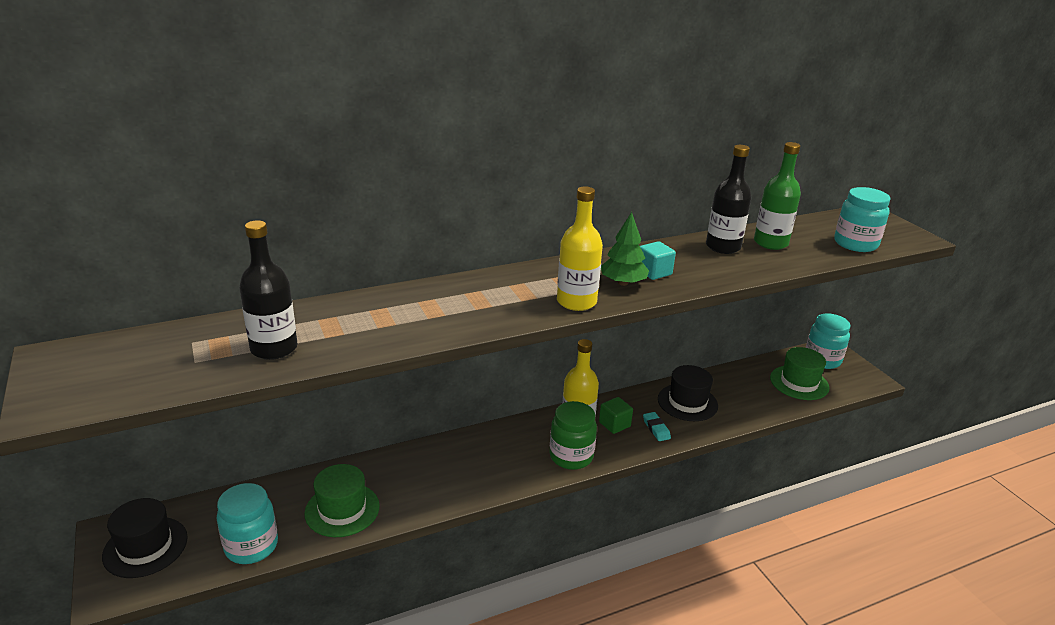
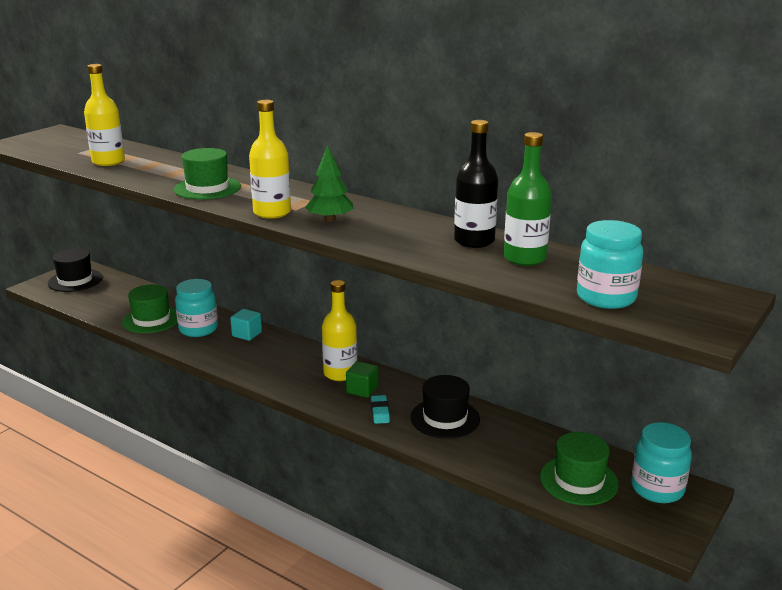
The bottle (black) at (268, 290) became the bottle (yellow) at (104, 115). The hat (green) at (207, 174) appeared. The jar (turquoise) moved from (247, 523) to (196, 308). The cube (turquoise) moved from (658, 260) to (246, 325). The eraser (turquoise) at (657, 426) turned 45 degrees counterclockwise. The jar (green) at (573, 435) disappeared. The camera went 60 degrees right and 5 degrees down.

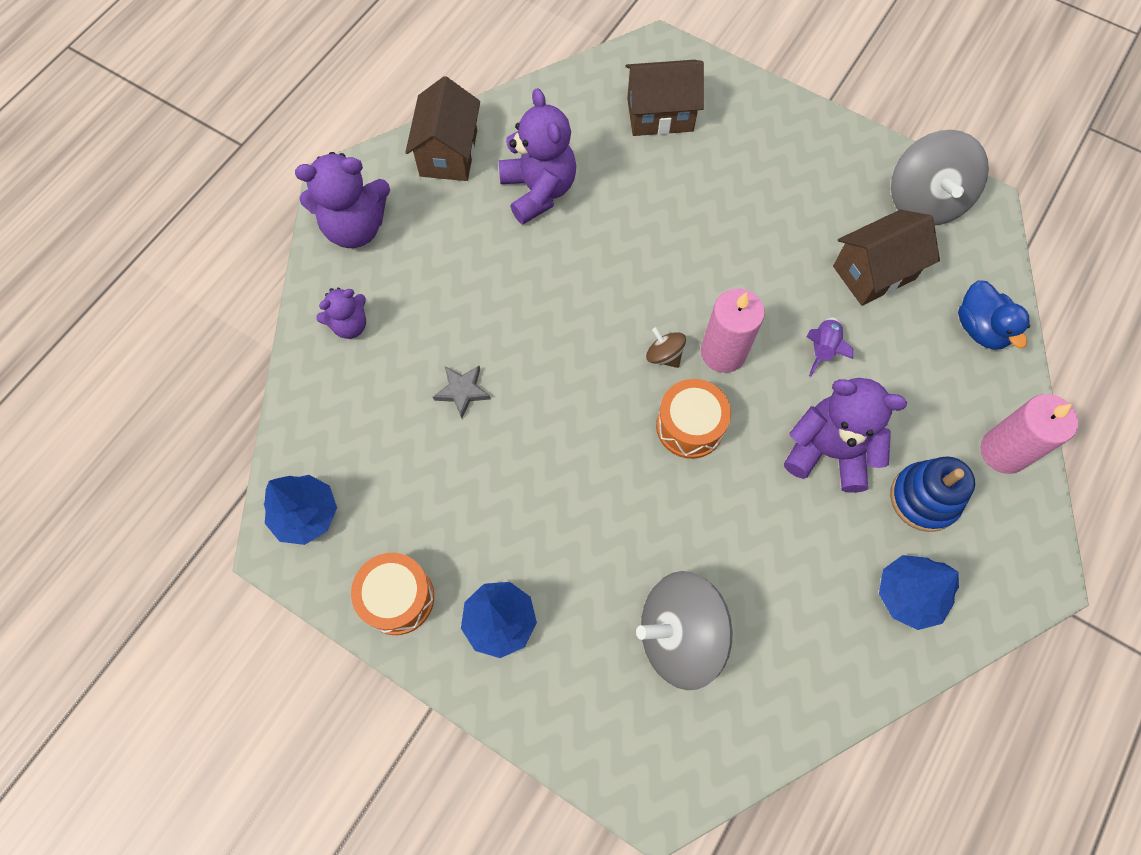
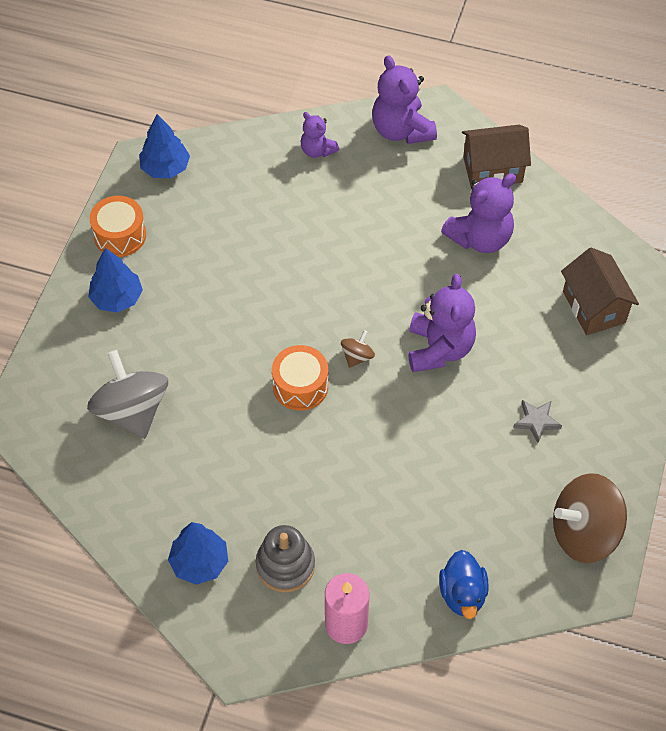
The stacking toy (blue) at (932, 494) became the stacking toy (grey) at (285, 559). The teddy bear (purple) moved from (845, 435) to (442, 323). The duck (blue) at (994, 315) turned 60 degrees counterclockwise. The star (grey) moved from (462, 392) to (537, 421). The spinning top (grey) at (940, 177) became the spinning top (brown) at (590, 518). The candle (pink) at (733, 330) disappeared. The rocket (purple) at (829, 347) disappeared. The house (brown) at (886, 258) disappeared. The camera went 75 degrees right and 10 degrees down.

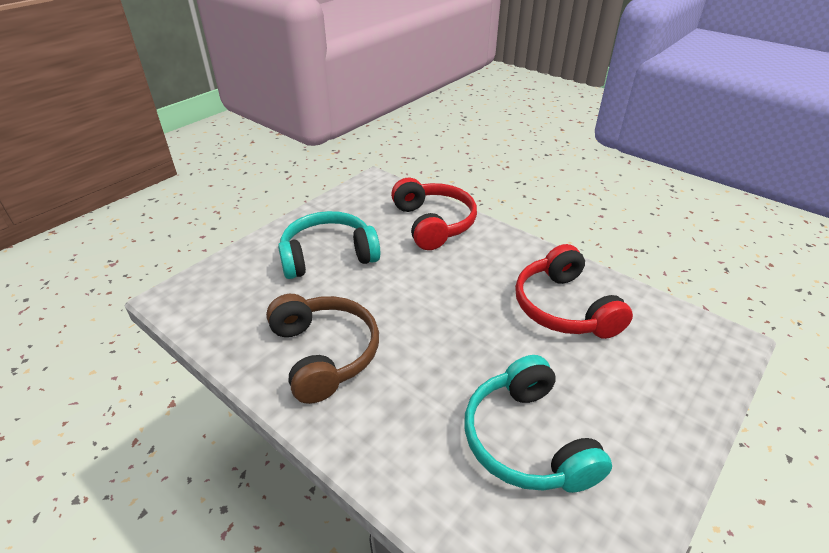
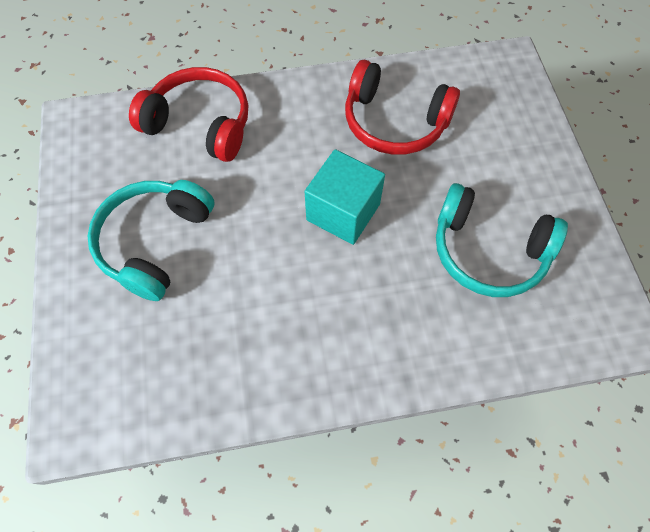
The cube (turquoise) at (345, 197) appeared. The headphones (brown) at (322, 349) disappeared. The camera went 50 degrees left and 25 degrees up.

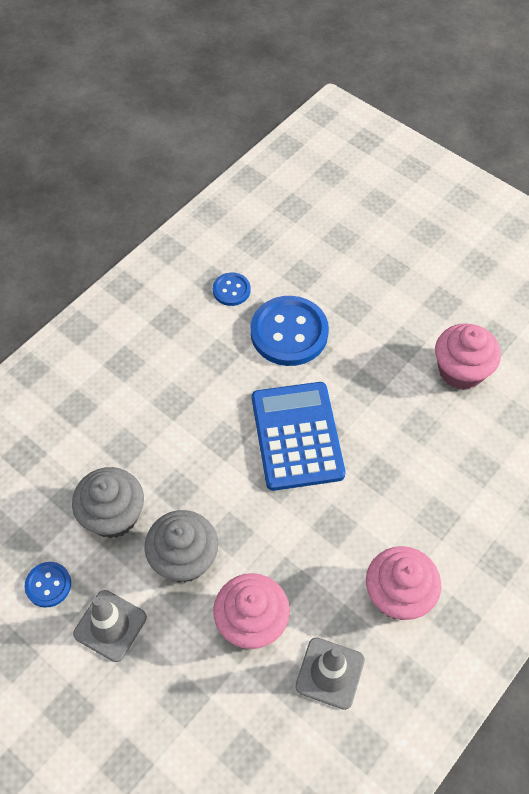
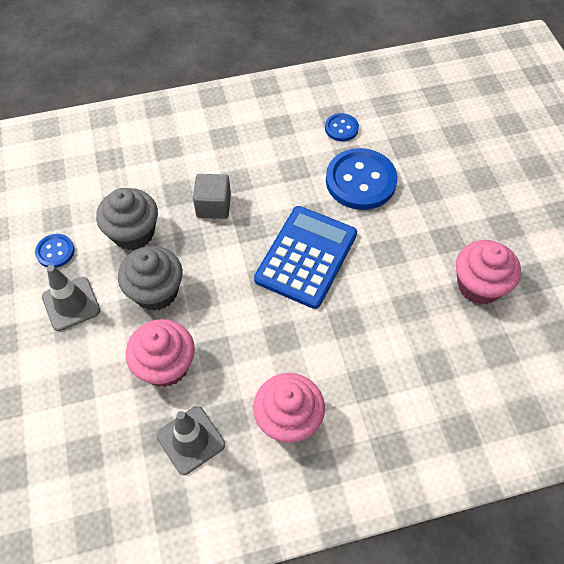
The cube (grey) at (212, 196) appeared. The camera went 35 degrees right and 0 degrees up.

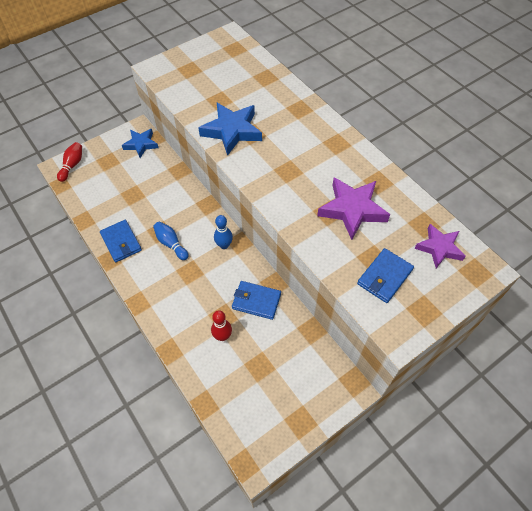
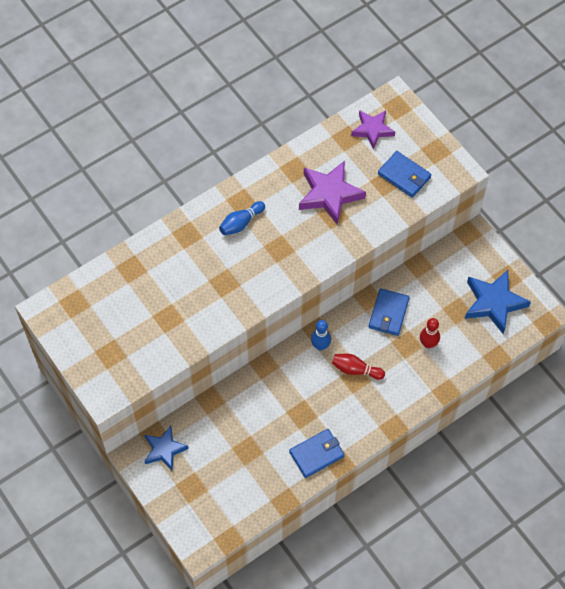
The bowling pin (blue) moved from (171, 240) to (242, 218). The bowling pin (red) moved from (69, 162) to (358, 367). The star (blue) moved from (230, 129) to (498, 302). The camera went 90 degrees left and 5 degrees up.

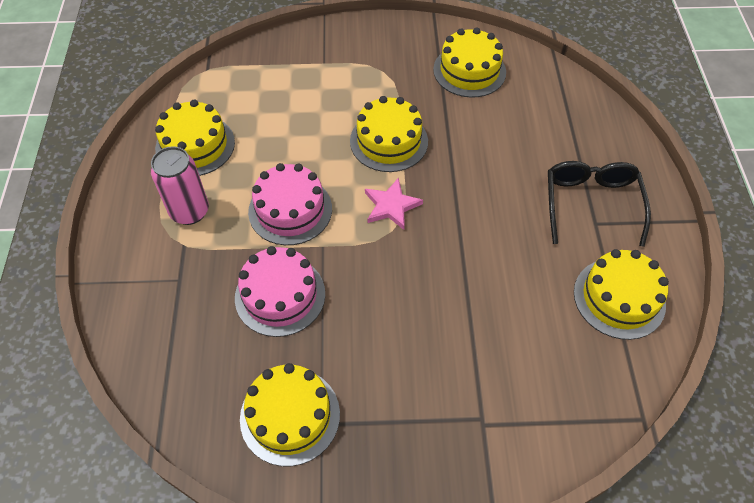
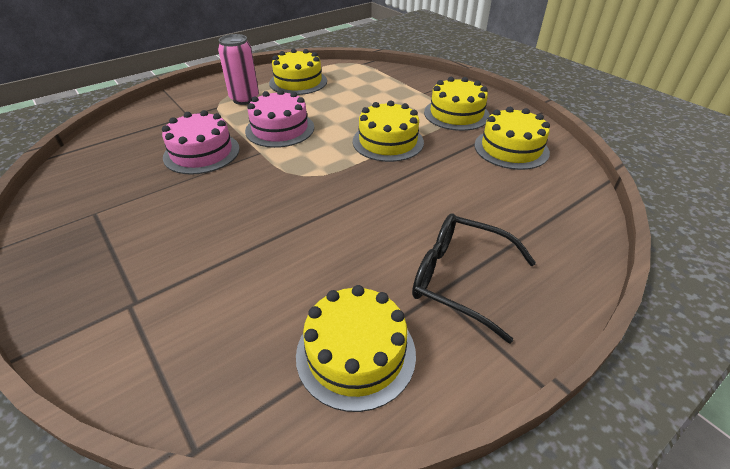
The glasses (black) at (599, 204) turned 120 degrees counterclockwise. The cake (yellow) moved from (290, 414) to (457, 104). The star (pink) at (394, 204) disappeared. The camera went 55 degrees right and 15 degrees down.

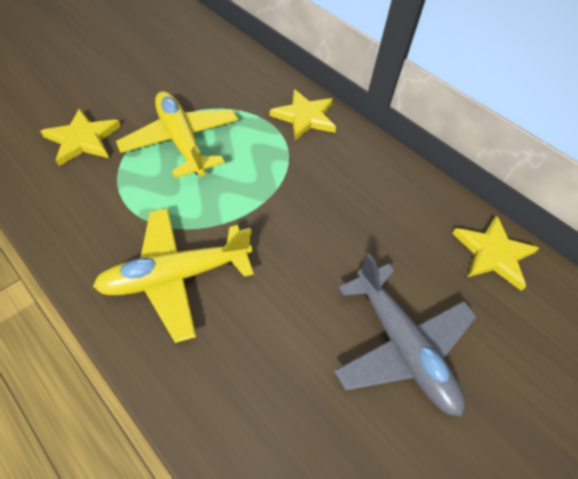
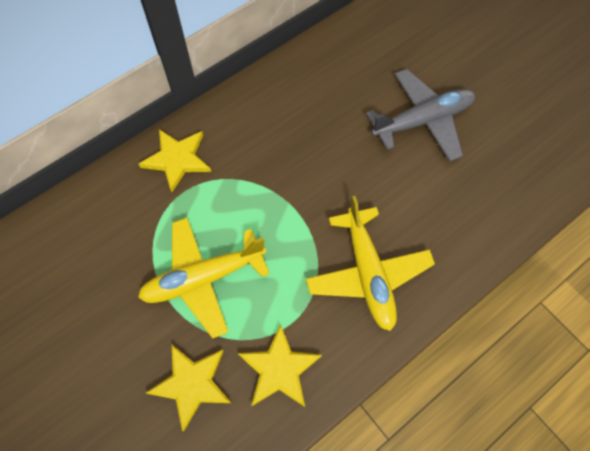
The star (yellow) moved from (495, 253) to (280, 365). The camera went 80 degrees left and 10 degrees up.

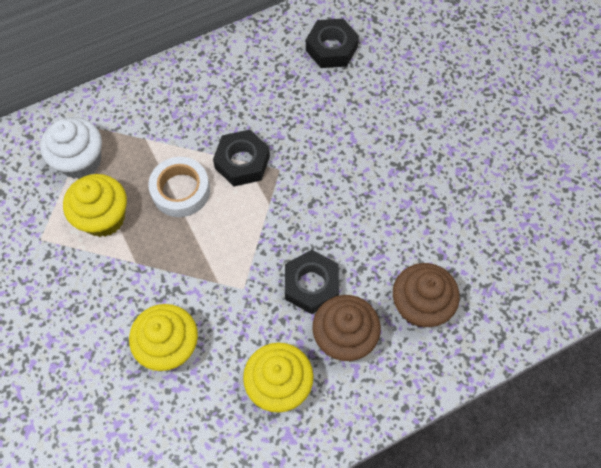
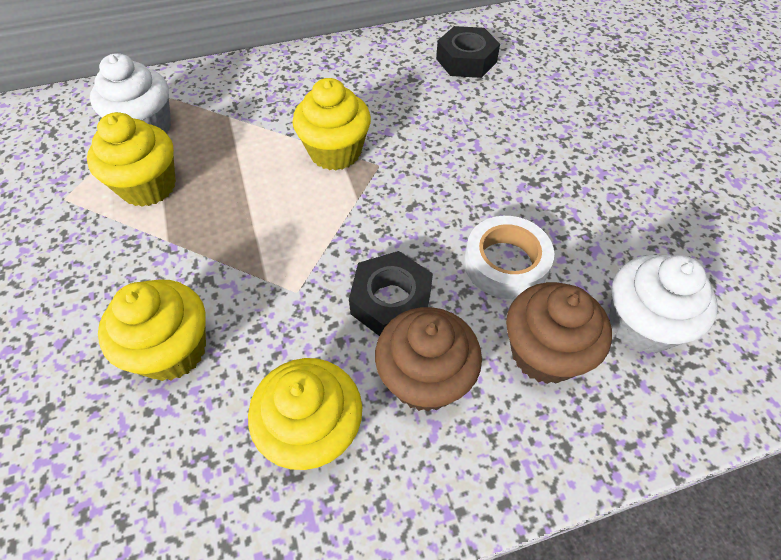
The nut (black) at (241, 158) was replaced by the cupcake (yellow) at (332, 124). The tape (white) moved from (179, 187) to (509, 257). The cupcake (white) at (663, 304) appeared. The camera went 10 degrees right and 10 degrees down.

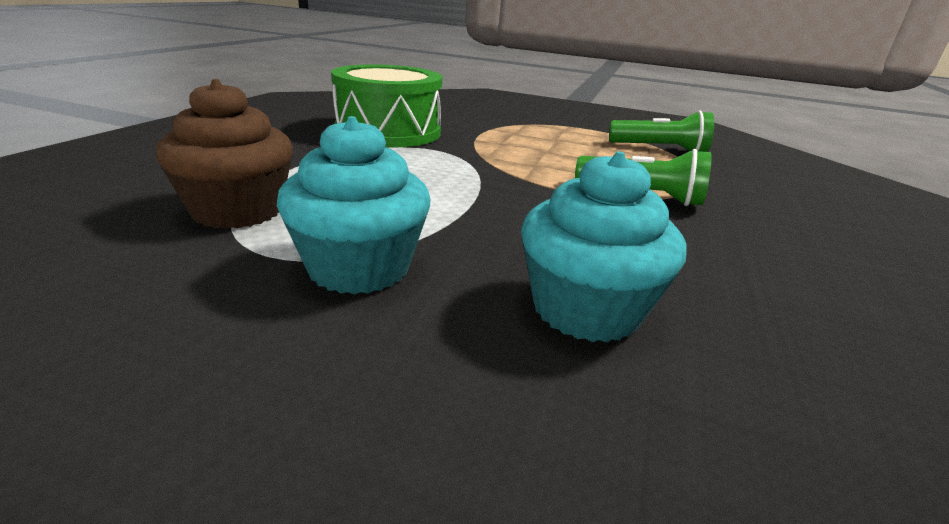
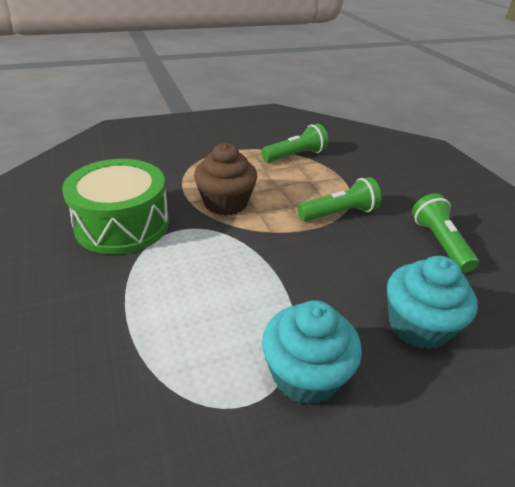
The cupcake (brown) moved from (224, 154) to (225, 179). The flashlight (green) at (445, 233) appeared. The camera went 40 degrees left and 10 degrees up.

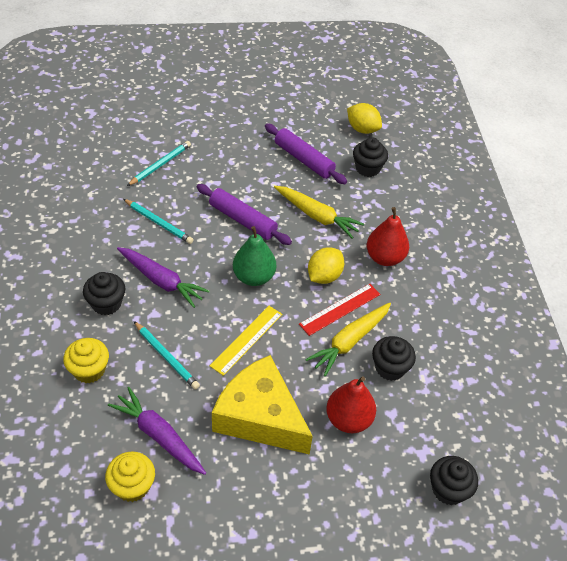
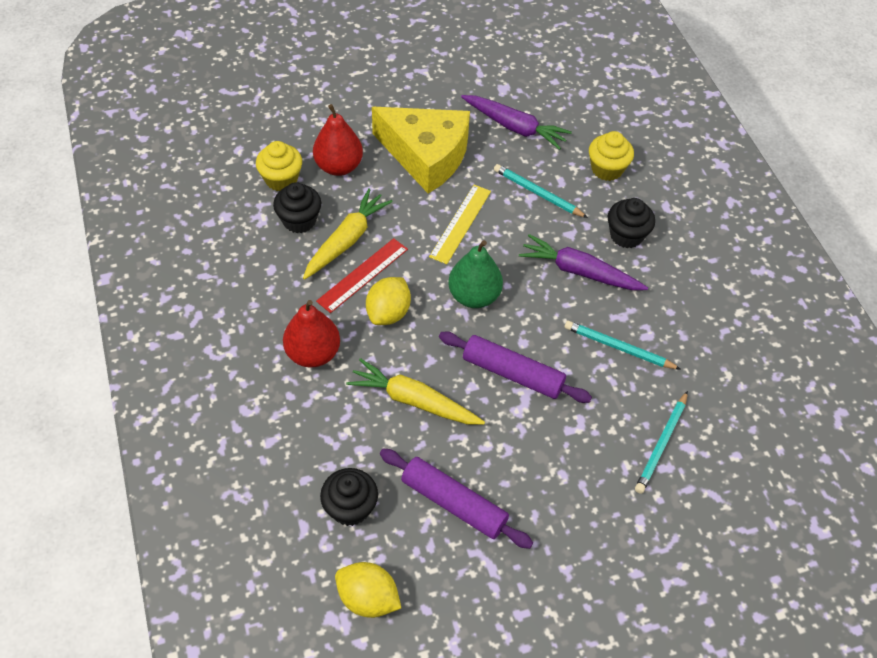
The cupcake (yellow) moved from (130, 476) to (279, 166). The cupcake (black) at (454, 480) disappeared. The camera went 170 degrees right and 5 degrees up.

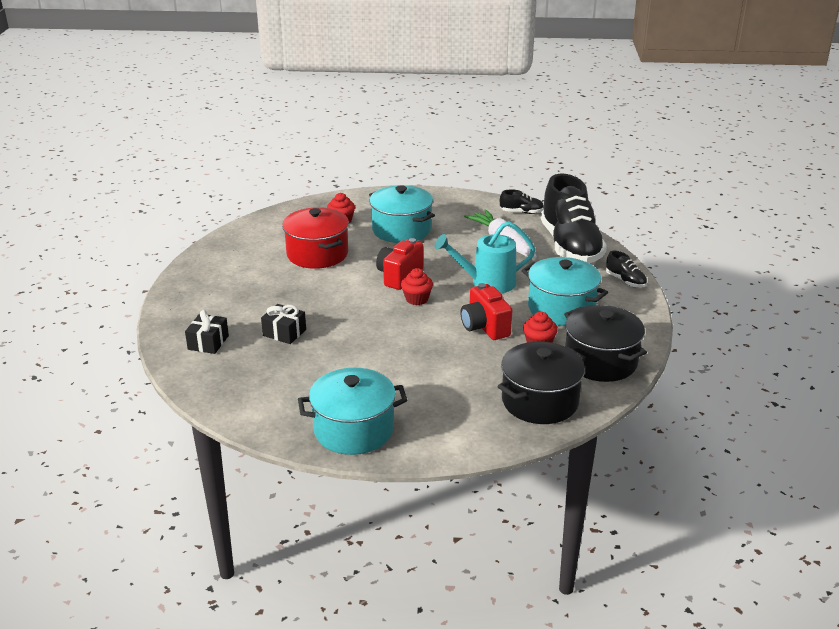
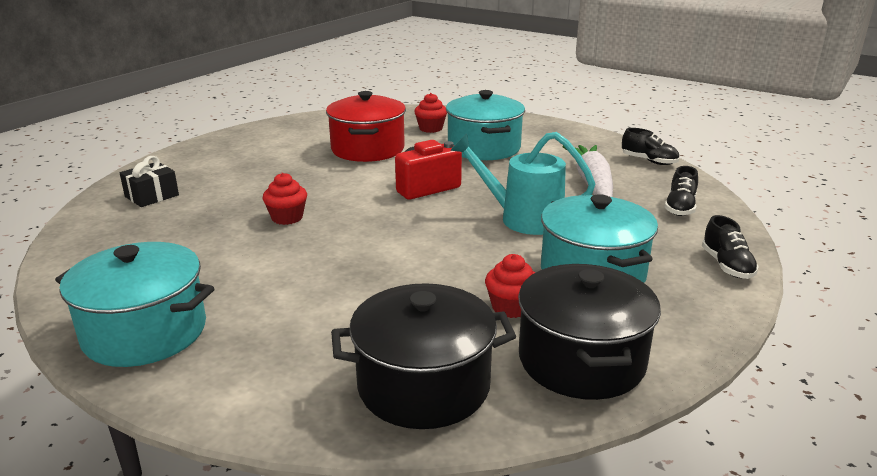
The cupcake (red) moved from (417, 286) to (284, 199). The shoe (black) at (574, 218) changed to 0.41 times the size. The gift (black) at (283, 324) disappeared. The camera (red) at (486, 311) disappeared. The camera went 30 degrees right and 5 degrees down.

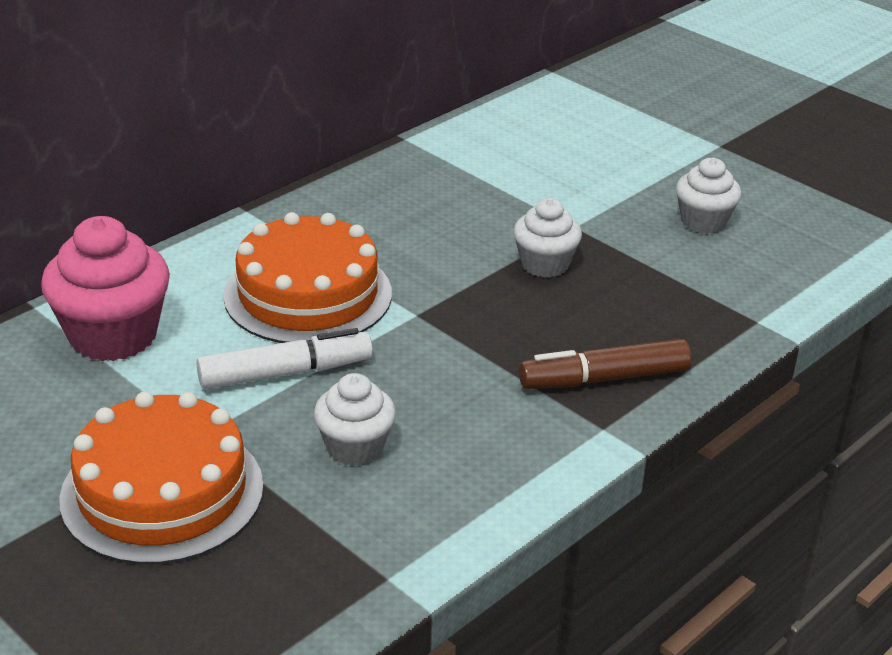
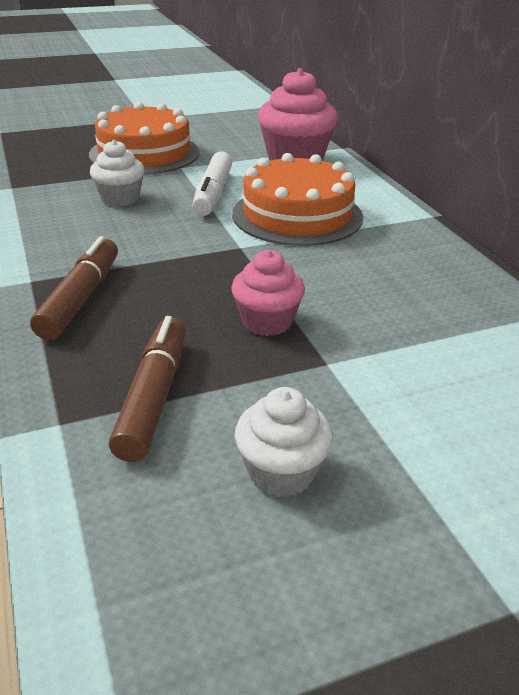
The marker (brown) at (147, 389) appeared. The cupcake (white) at (547, 237) became the cupcake (pink) at (268, 293). The camera went 115 degrees right and 0 degrees up.

